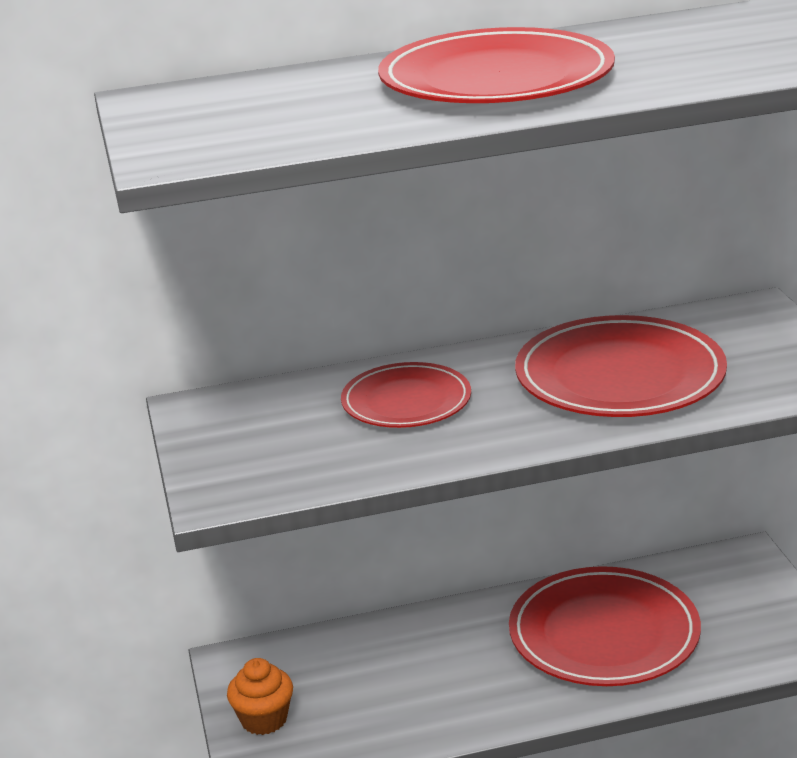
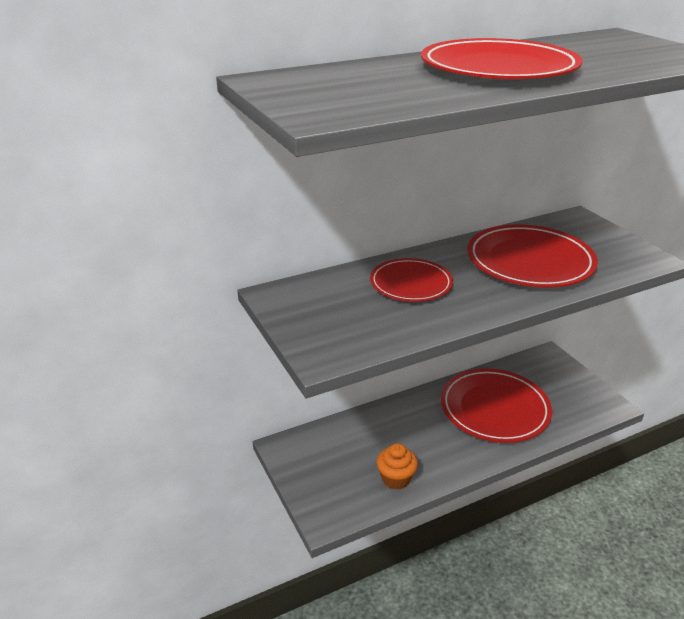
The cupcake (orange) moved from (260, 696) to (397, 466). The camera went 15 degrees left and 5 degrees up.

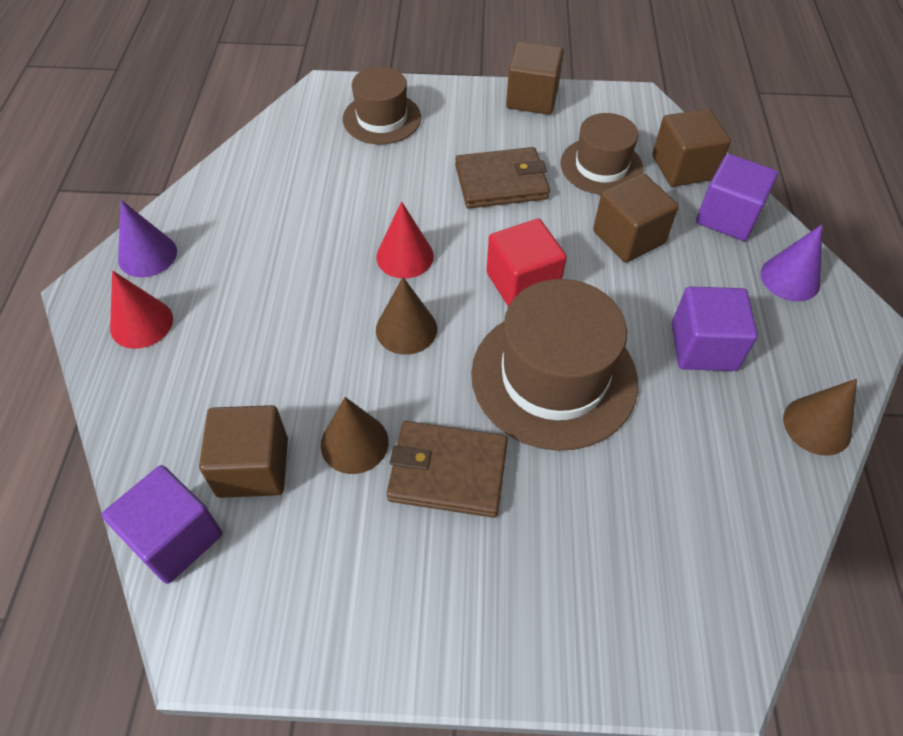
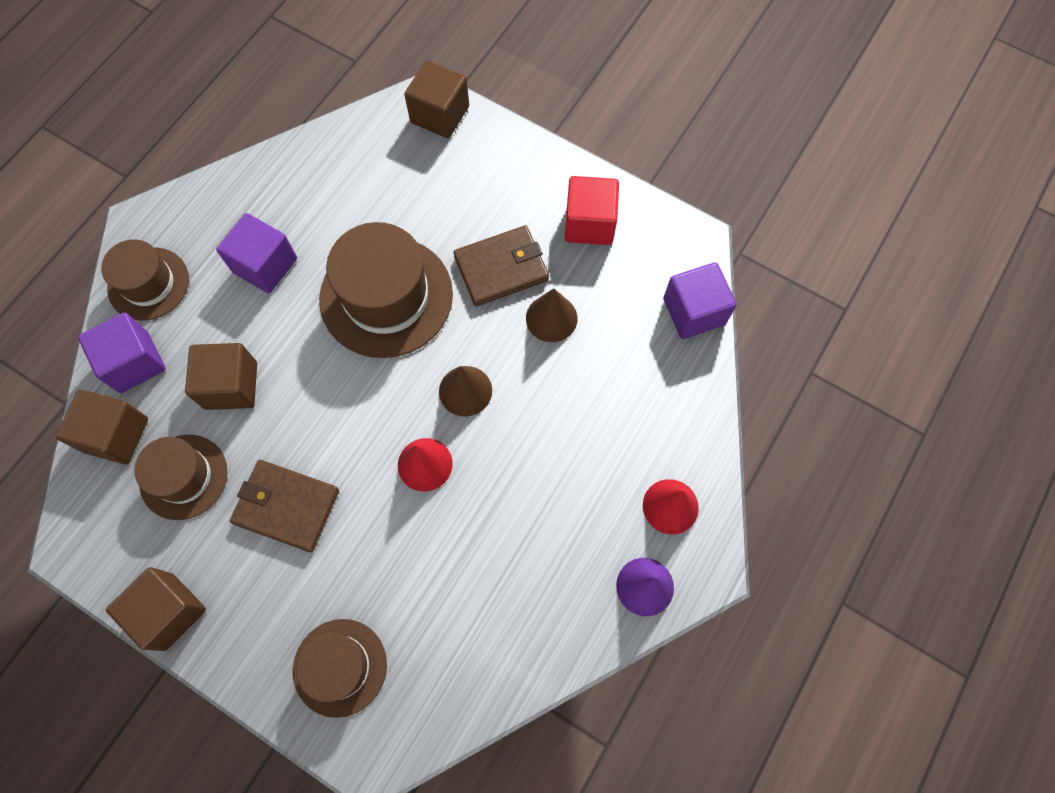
The cone (purple) at (791, 263) was replaced by the hat (brown) at (145, 280). The cube (brown) moved from (243, 451) to (436, 99). The wallet (brown) at (447, 469) turned 60 degrees counterclockwise. The cube (red) moved from (526, 262) to (592, 210). The cone (brown) at (820, 417) disappeared. The camera went 150 degrees left and 15 degrees up.

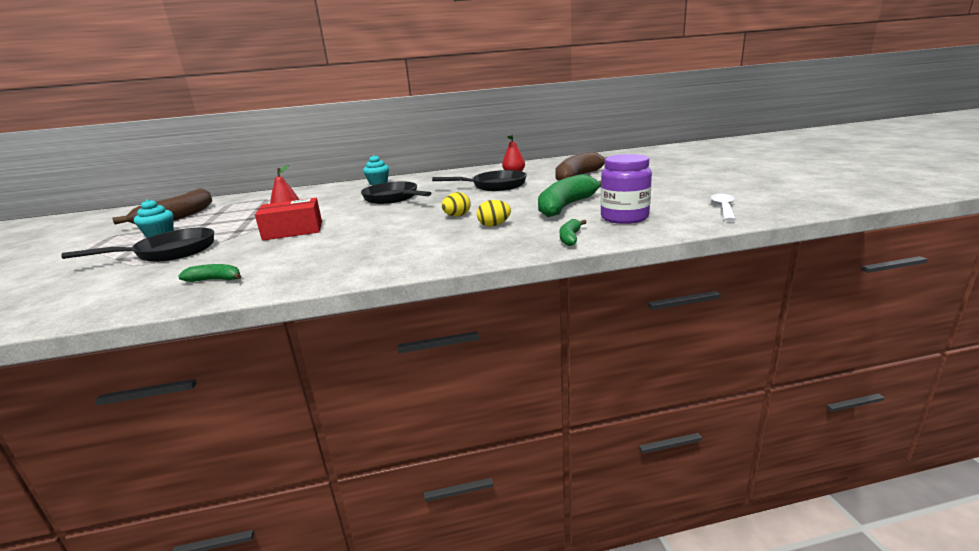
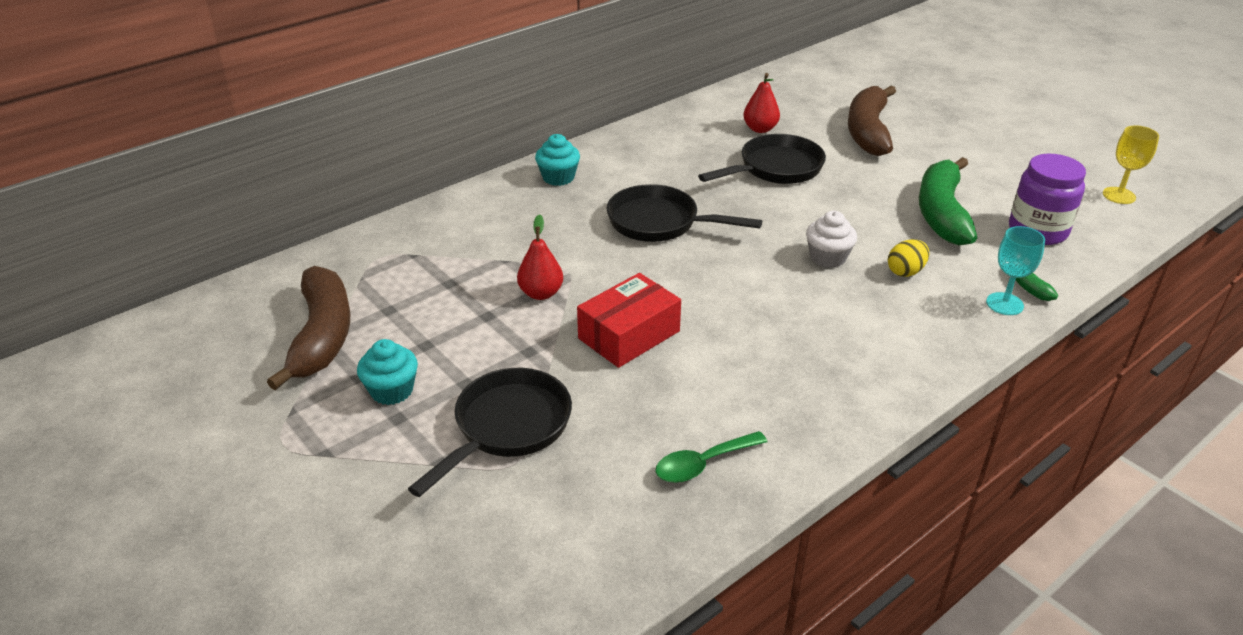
The banana (green) at (210, 273) was replaced by the spoon (green) at (711, 457). The egg (yellow) at (456, 204) was replaced by the cupcake (white) at (831, 239). The goblet (turquoise) at (1015, 270) appeared. The spoon (white) at (723, 207) was replaced by the goblet (yellow) at (1131, 164). The camera went 30 degrees left and 15 degrees up.

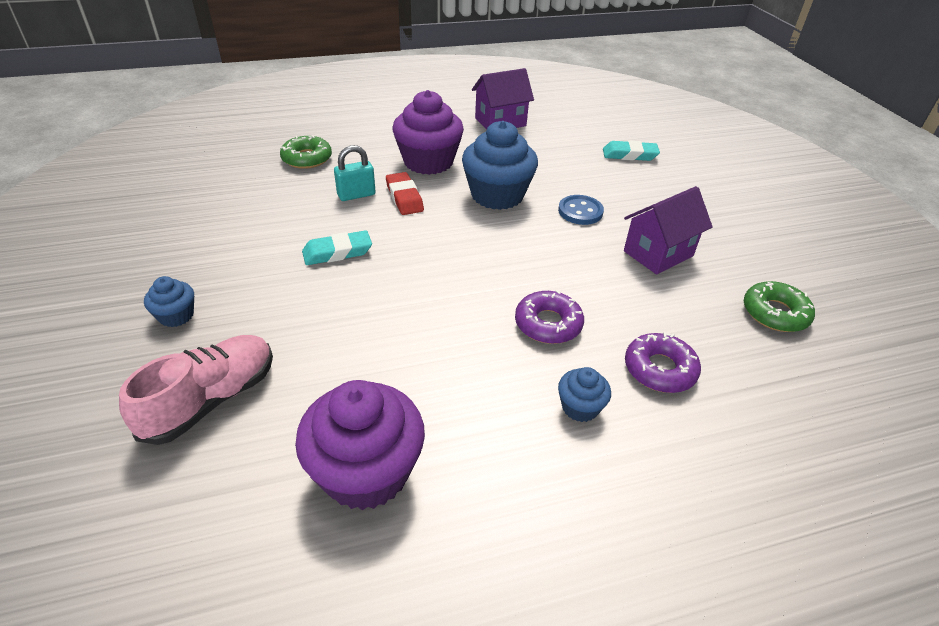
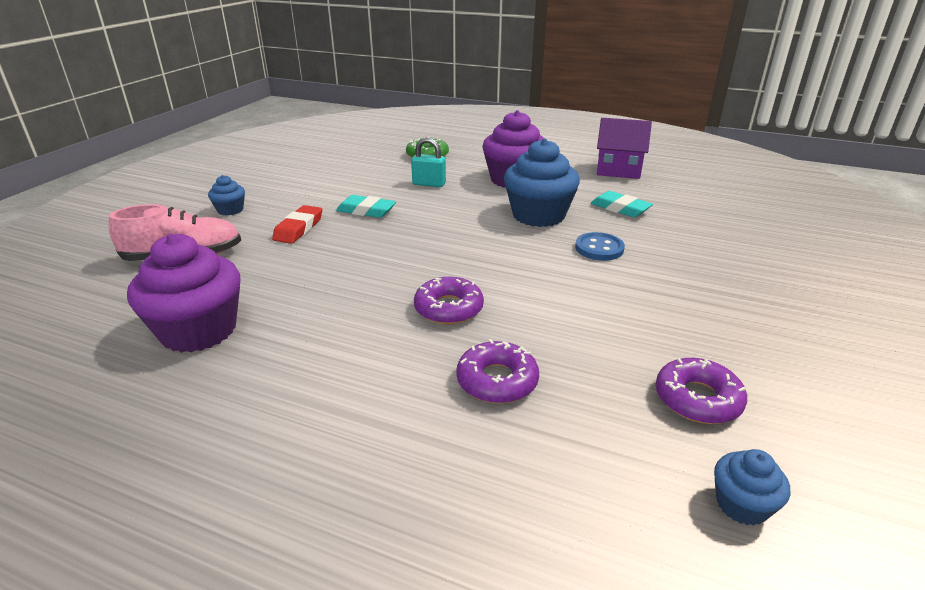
The eraser (red) moved from (405, 193) to (297, 224). The eraser (turquoise) moved from (631, 151) to (622, 204). The donut (green) at (779, 306) became the donut (purple) at (701, 391). The cupcake (blue) moved from (584, 394) to (752, 487). The house (purple) at (668, 230) disappeared. The camera went 40 degrees right and 10 degrees down.

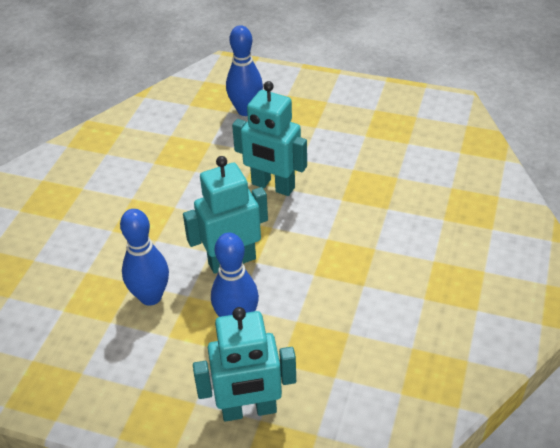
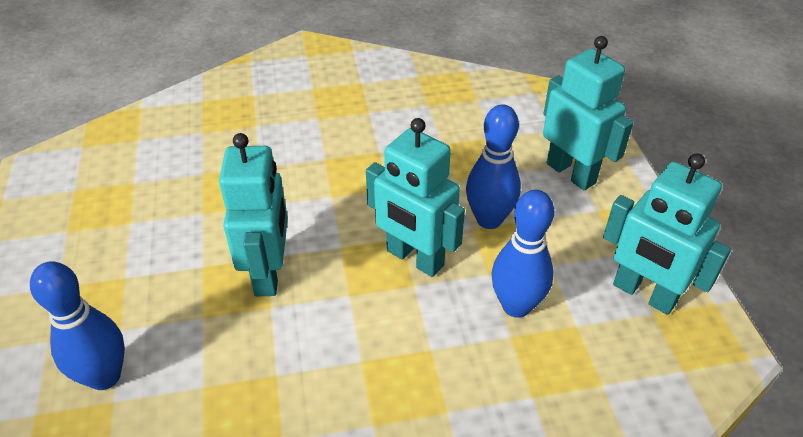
The robot (turquoise) at (667, 234) appeared. The camera went 120 degrees left and 0 degrees up.

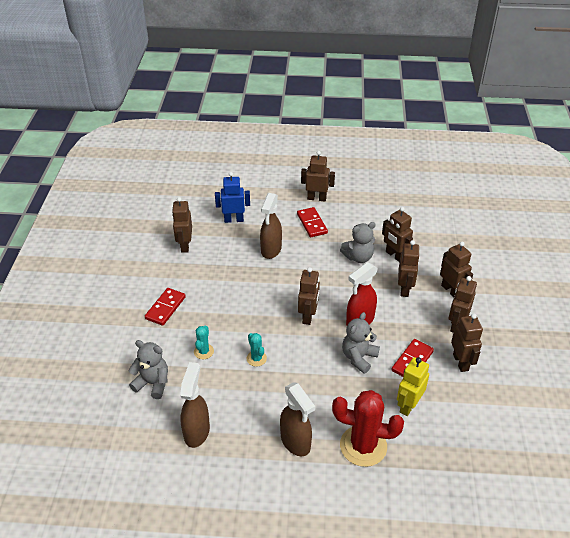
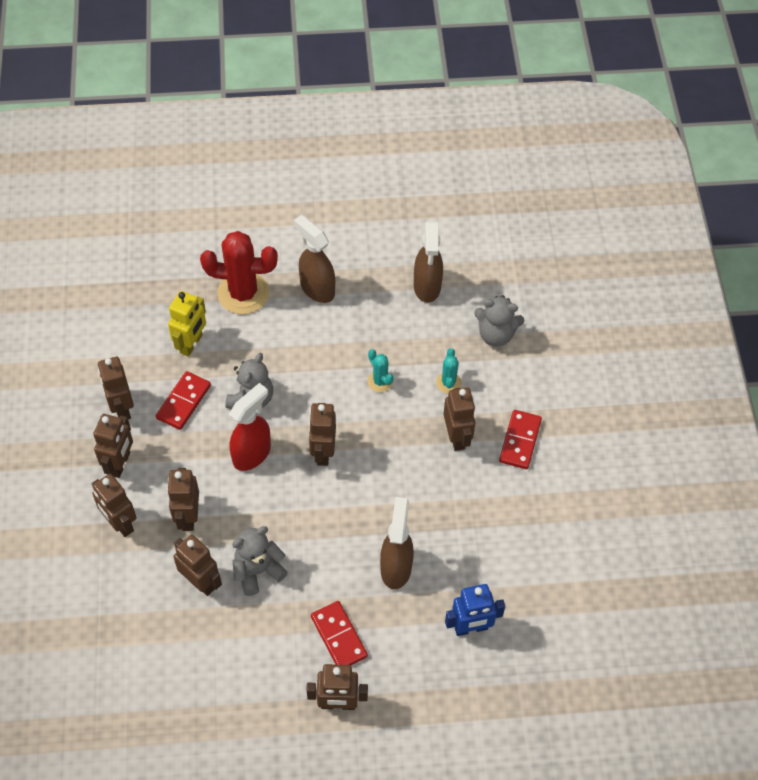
The robot (brown) moved from (182, 225) to (459, 419). The camera went 170 degrees right and 15 degrees up.

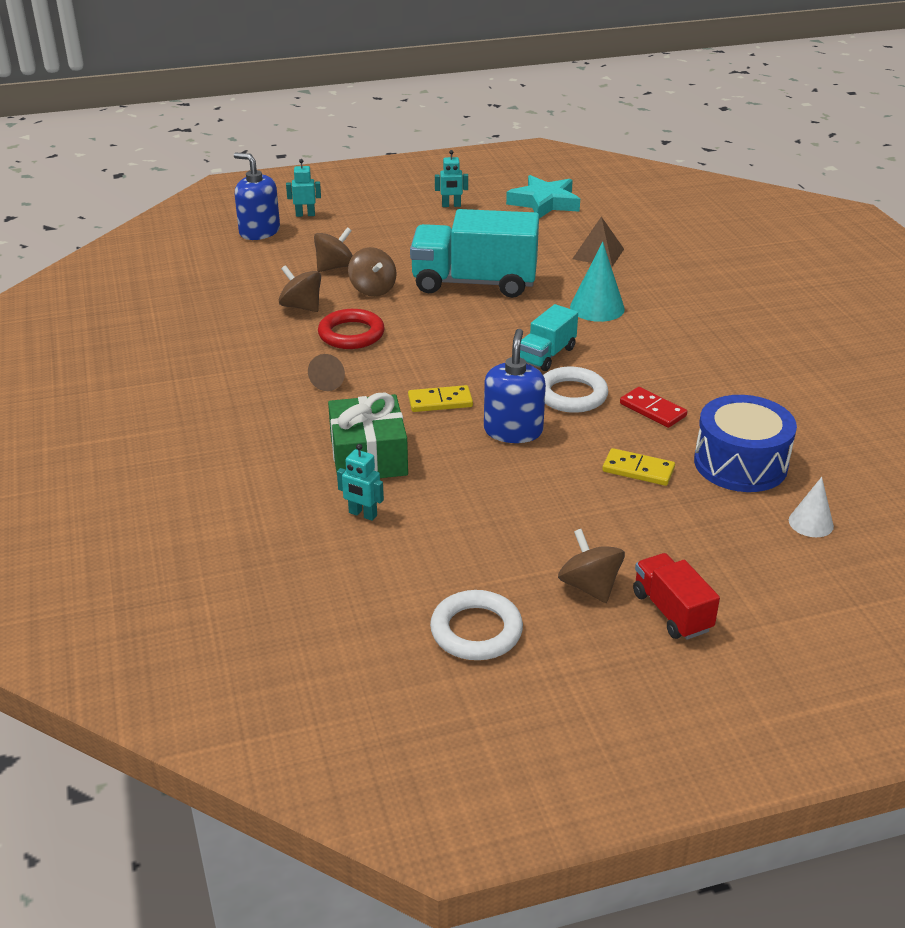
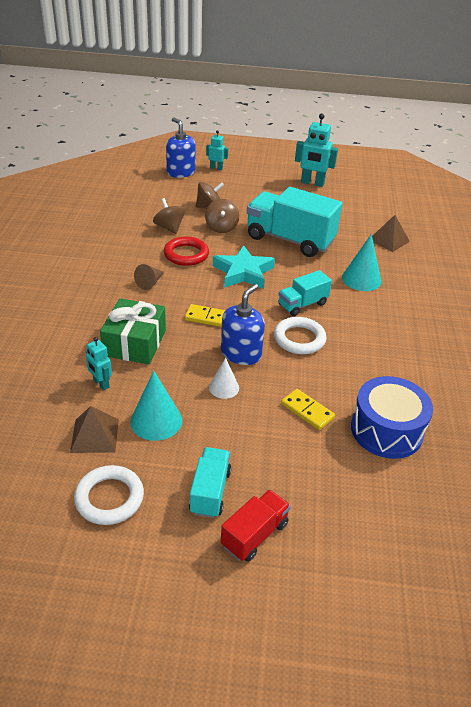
The pyramid (brown) at (94, 429) appeared. The cone (turquoise) at (156, 406) appeared. The spinning top (brown) at (591, 566) was replaced by the truck (turquoise) at (210, 482). The cone (white) moved from (811, 507) to (224, 378). The star (turquoise) moved from (543, 197) to (244, 267). The truck (red) at (676, 596) turned 45 degrees clockwise. The robot (turquoise) at (451, 178) changed to 1.77 times the size. The domino (red) at (653, 407) disappeared. The camera went 20 degrees right and 5 degrees up.

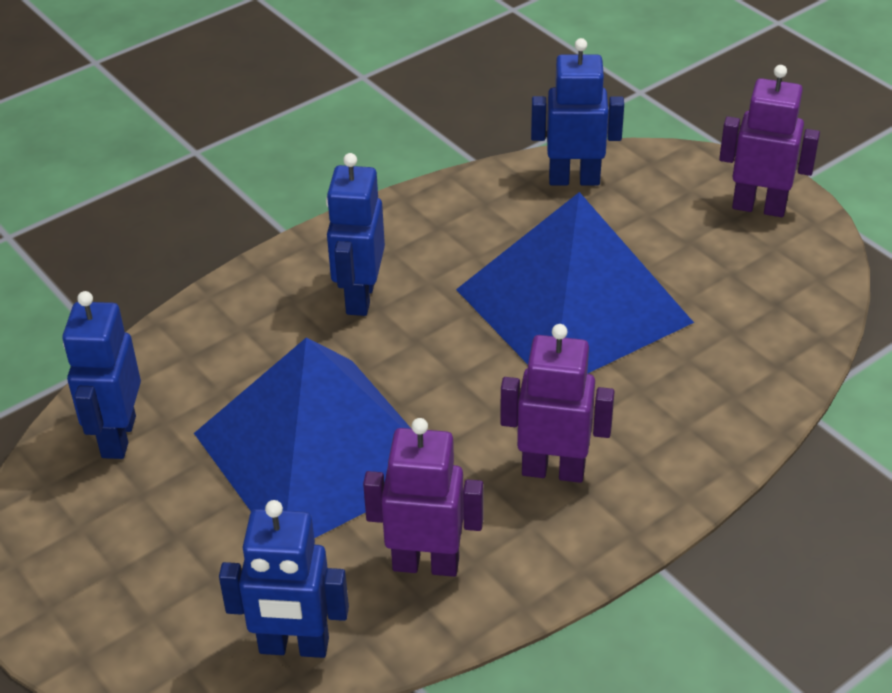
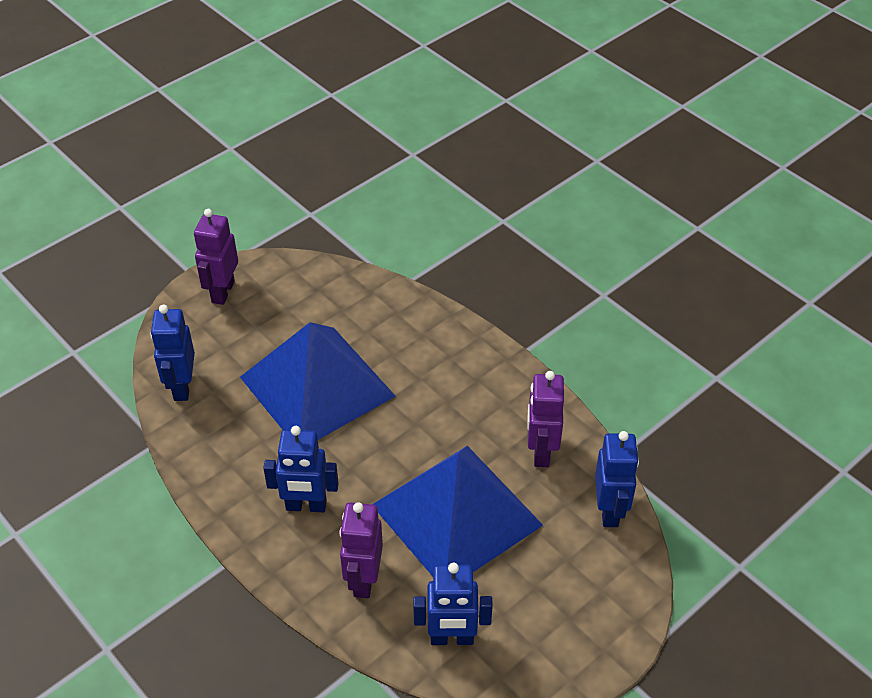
The robot (purple) moved from (557, 403) to (361, 550). The camera went 95 degrees left and 5 degrees up.

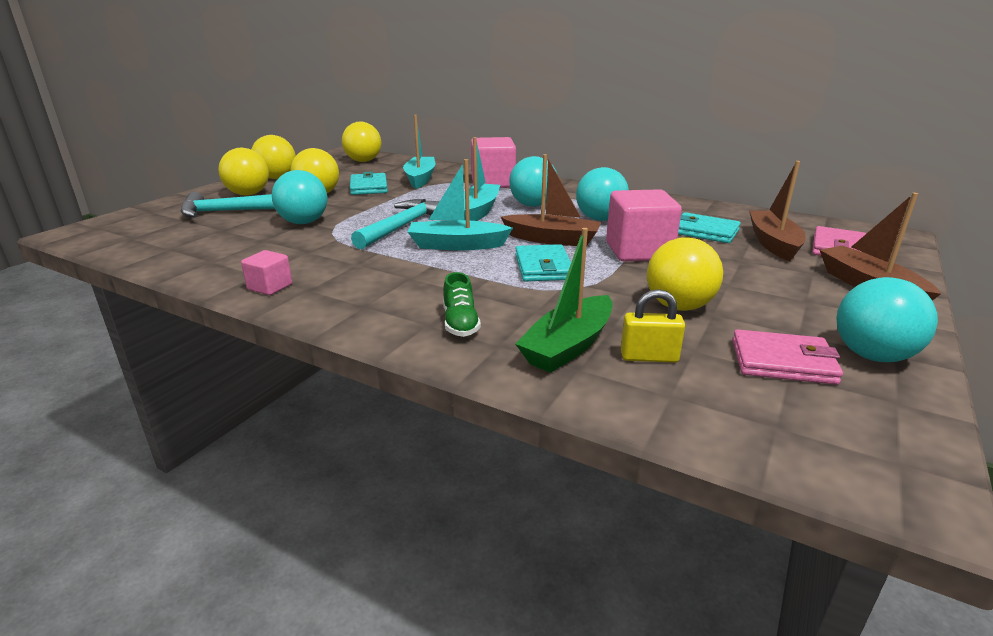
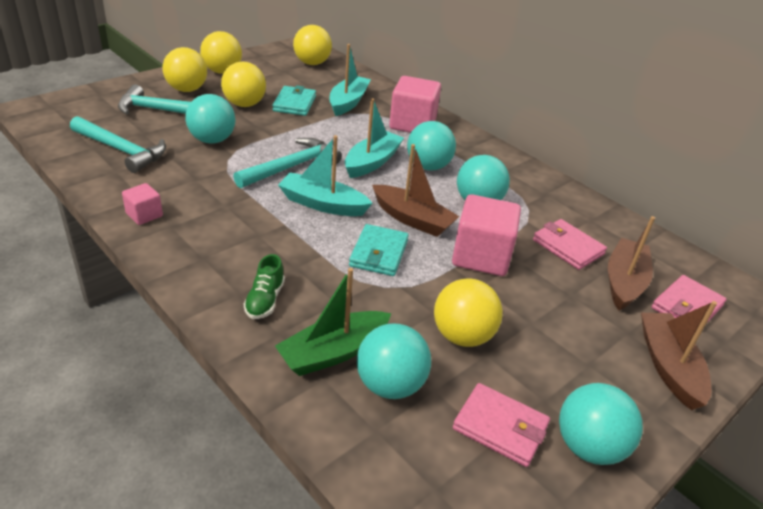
The hammer (turquoise) at (118, 144) appeared. The padlock (yellow) at (653, 326) was replaced by the ball (turquoise) at (394, 361). The wallet (turquoise) at (709, 227) became the wallet (pink) at (570, 244). The camera went 15 degrees right and 10 degrees up.

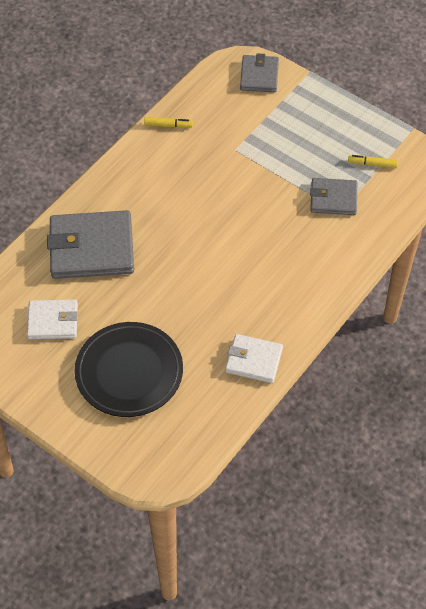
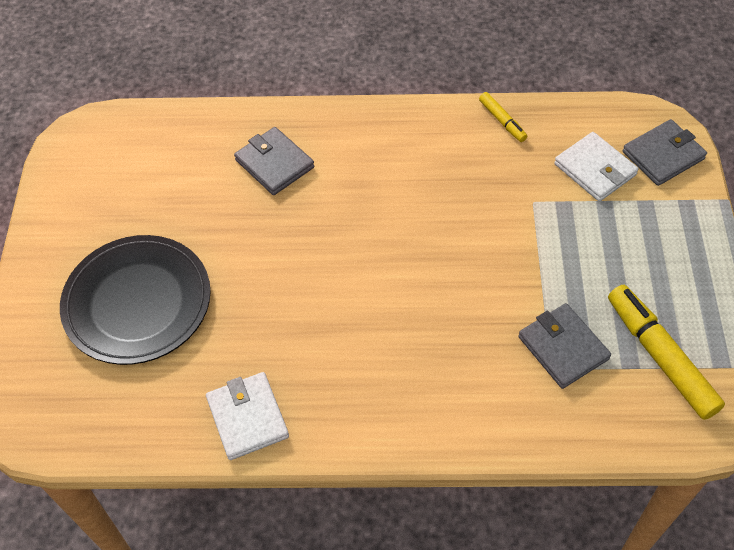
The wallet (grey) at (90, 244) changed to 0.57 times the size. The wallet (white) moved from (52, 319) to (596, 167). The marker (yellow) at (373, 161) changed to 1.96 times the size. The camera went 55 degrees right and 0 degrees up.

